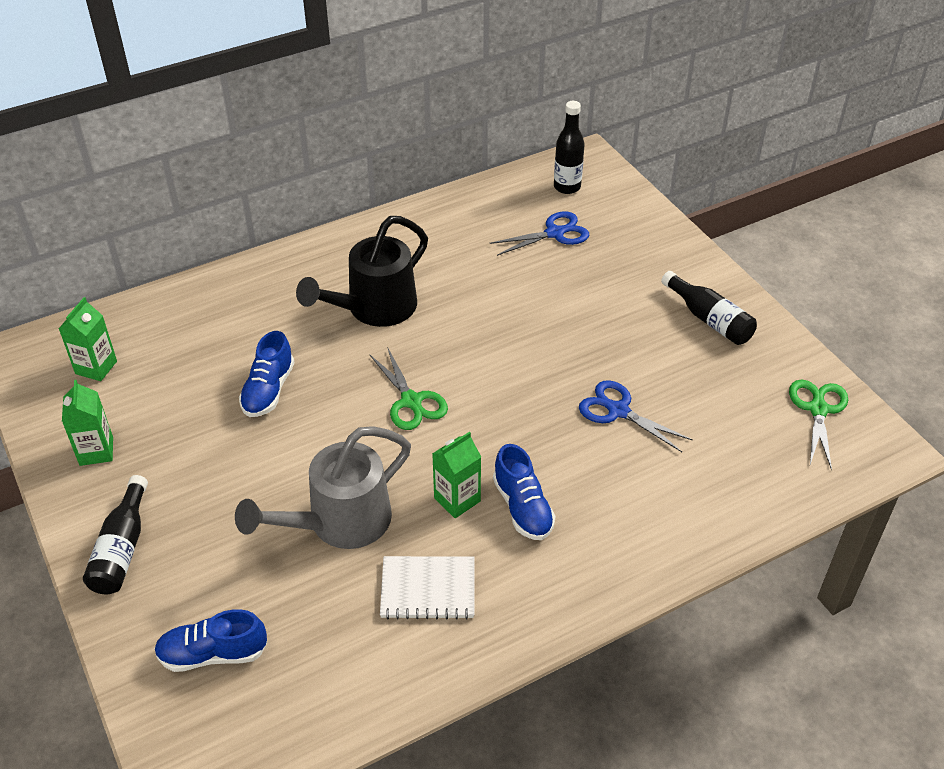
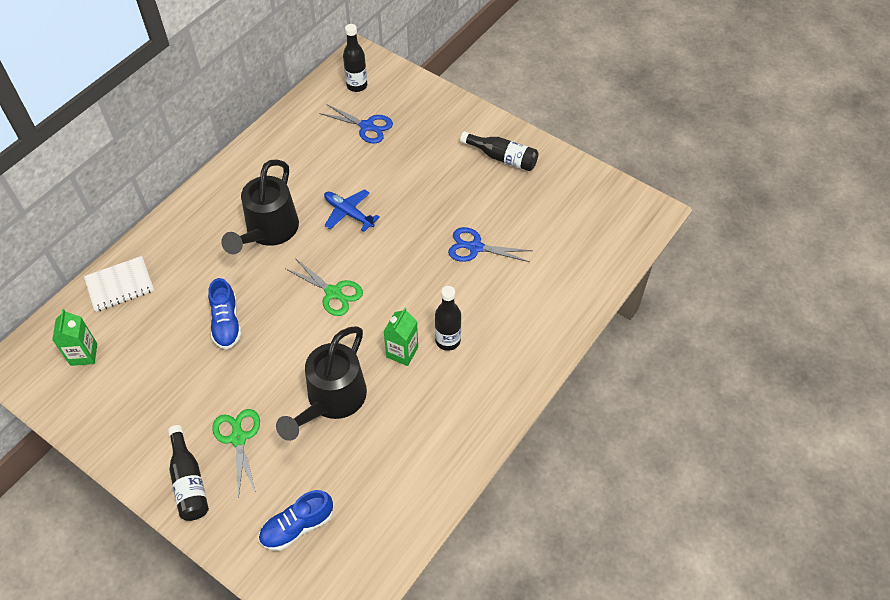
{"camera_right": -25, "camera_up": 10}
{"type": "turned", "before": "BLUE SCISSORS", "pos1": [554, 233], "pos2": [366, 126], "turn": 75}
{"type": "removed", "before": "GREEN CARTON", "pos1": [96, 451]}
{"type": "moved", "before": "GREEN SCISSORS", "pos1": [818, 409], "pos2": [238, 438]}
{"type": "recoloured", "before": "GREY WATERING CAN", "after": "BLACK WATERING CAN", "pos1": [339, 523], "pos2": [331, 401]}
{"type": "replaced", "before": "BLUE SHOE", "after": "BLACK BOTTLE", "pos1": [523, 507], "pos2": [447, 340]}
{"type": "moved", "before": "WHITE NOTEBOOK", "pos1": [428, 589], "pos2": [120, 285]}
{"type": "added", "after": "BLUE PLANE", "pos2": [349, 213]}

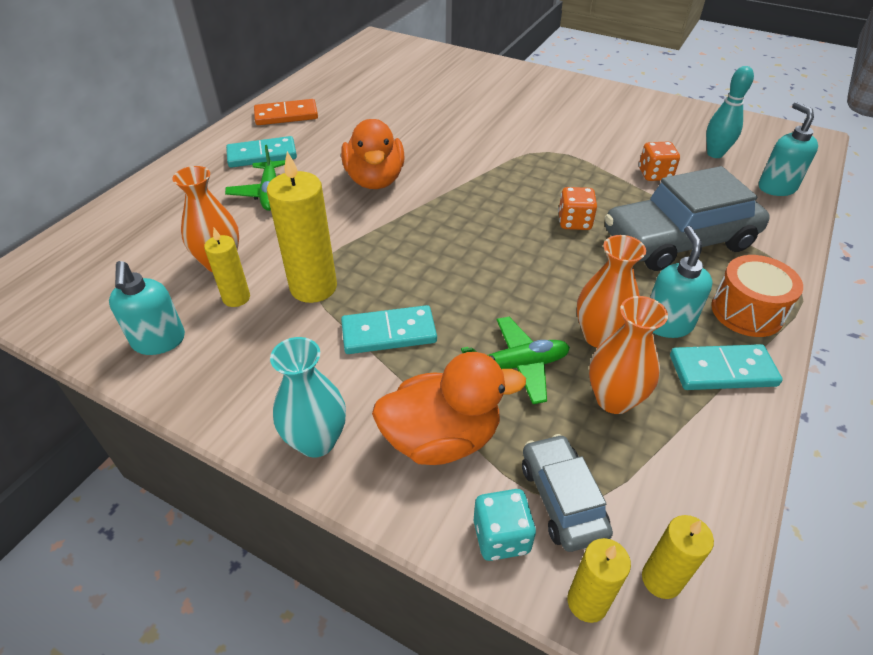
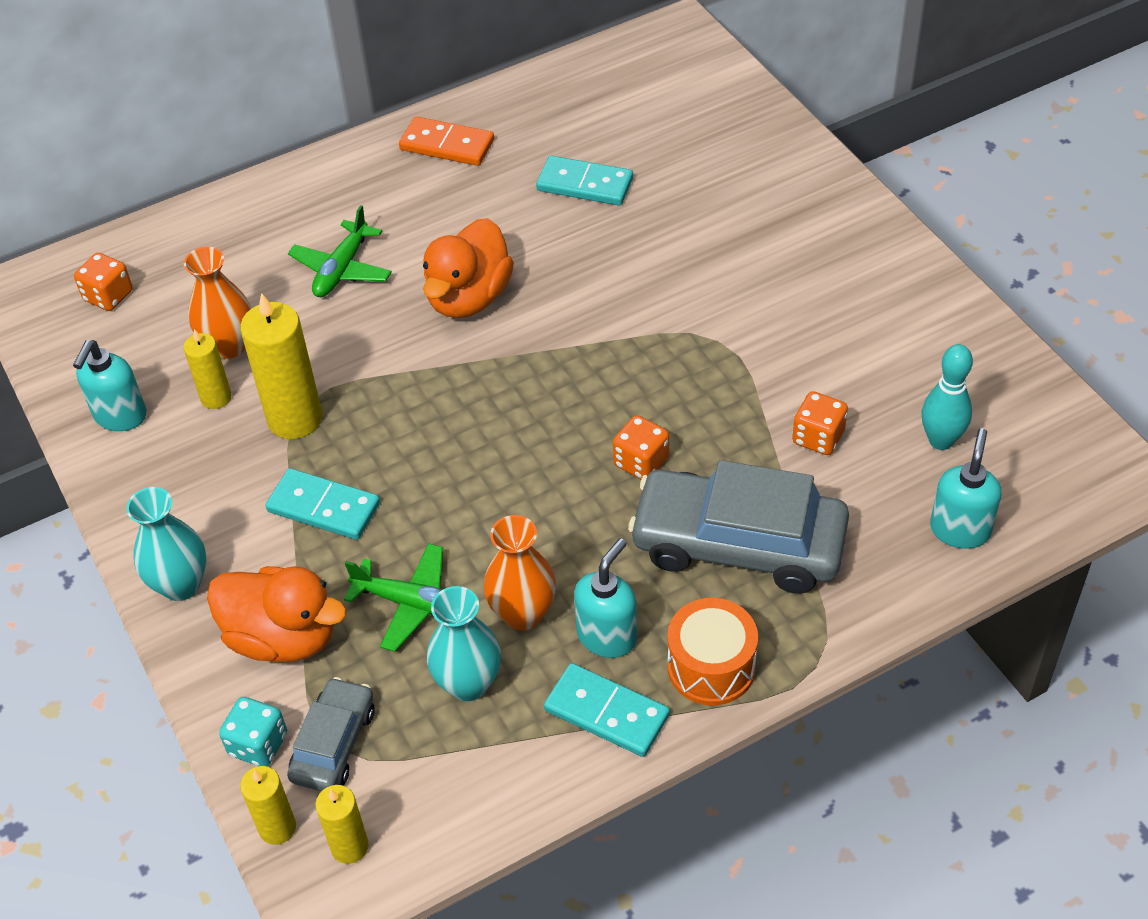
{"camera_right": 35, "camera_up": 5}
{"type": "moved", "before": "TURQUOISE DOMINO", "pos1": [262, 155], "pos2": [585, 184]}
{"type": "recoloured", "before": "ORANGE VASE", "after": "TURQUOISE VASE", "pos1": [614, 399], "pos2": [468, 683]}
{"type": "added", "after": "ORANGE DICE", "pos2": [108, 296]}

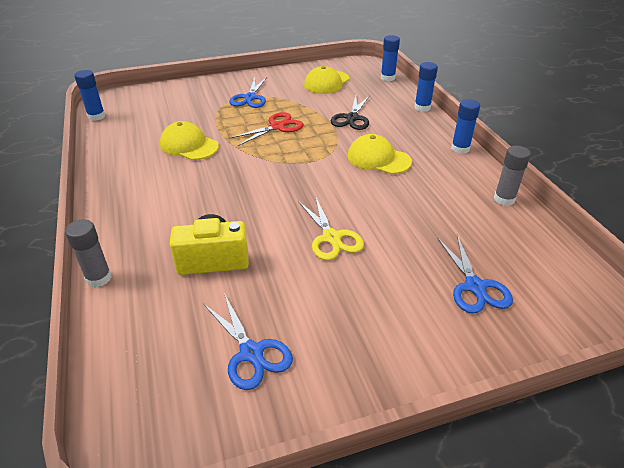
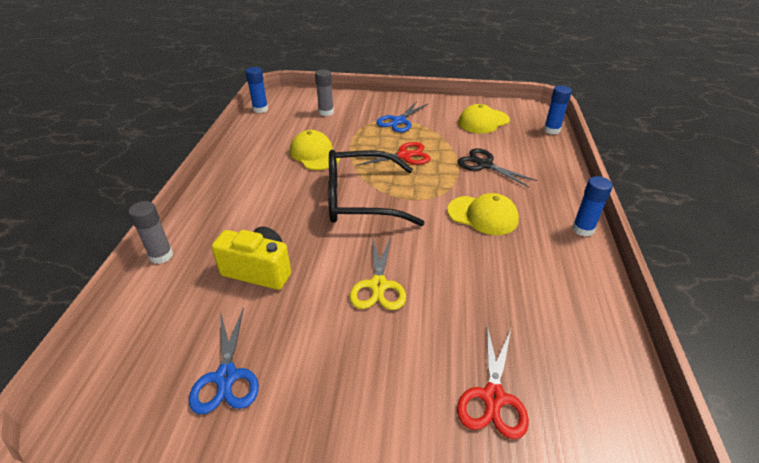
{"camera_right": 25, "camera_up": 0}
{"type": "removed", "before": "BLUE GLUE STICK", "pos1": [422, 107]}
{"type": "turned", "before": "BLACK SCISSORS", "pos1": [352, 118], "pos2": [484, 165], "turn": 90}
{"type": "turned", "before": "YELLOW CAP", "pos1": [378, 159], "pos2": [483, 215], "turn": 150}
{"type": "moved", "before": "GREY GLUE STICK", "pos1": [504, 199], "pos2": [326, 112]}
{"type": "recoloured", "before": "BLUE SCISSORS", "after": "RED SCISSORS", "pos1": [475, 287], "pos2": [493, 397]}
{"type": "added", "after": "BLACK GLASSES", "pos2": [359, 199]}

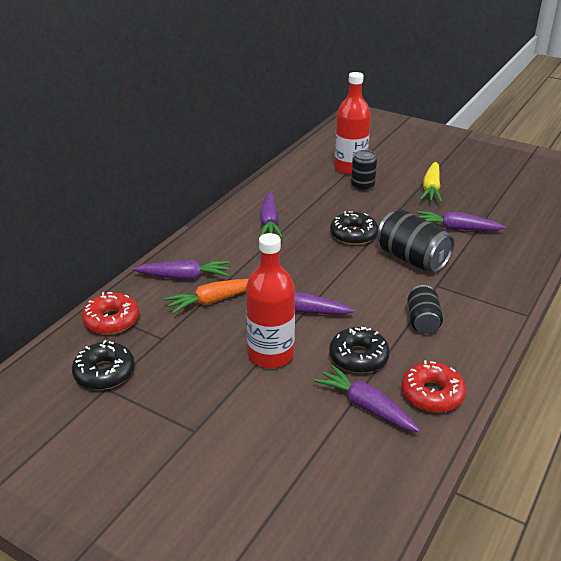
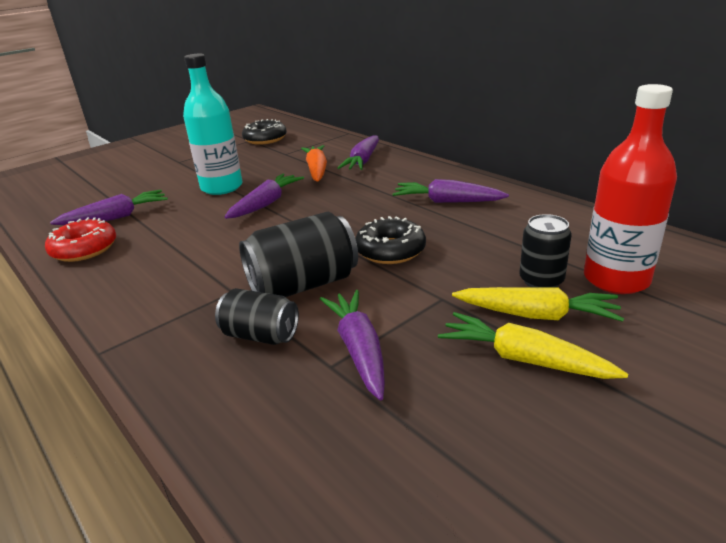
{"camera_right": 110, "camera_up": -5}
{"type": "turned", "before": "PURPLE CARROT", "pos1": [456, 228], "pos2": [359, 349], "turn": -45}
{"type": "recoloured", "before": "RED BOTTLE", "after": "TURQUOISE BOTTLE", "pos1": [270, 354], "pos2": [222, 187]}
{"type": "moved", "before": "BLACK CAN", "pos1": [422, 321], "pos2": [260, 335]}
{"type": "removed", "before": "RED DONUT", "pos1": [111, 320]}
{"type": "removed", "before": "BLACK DONUT", "pos1": [358, 357]}
{"type": "added", "after": "YELLOW CARROT", "pos2": [537, 315]}

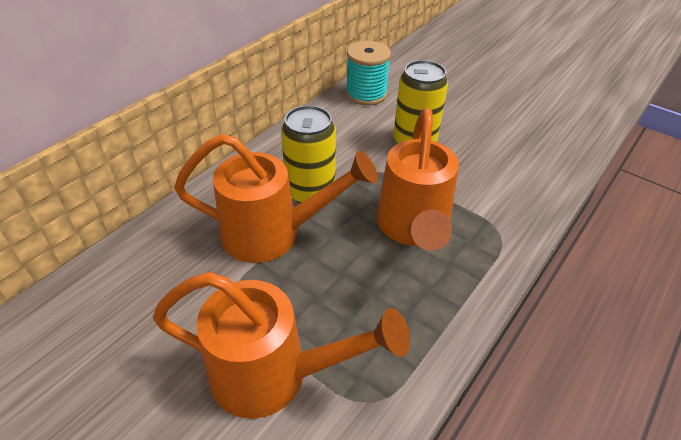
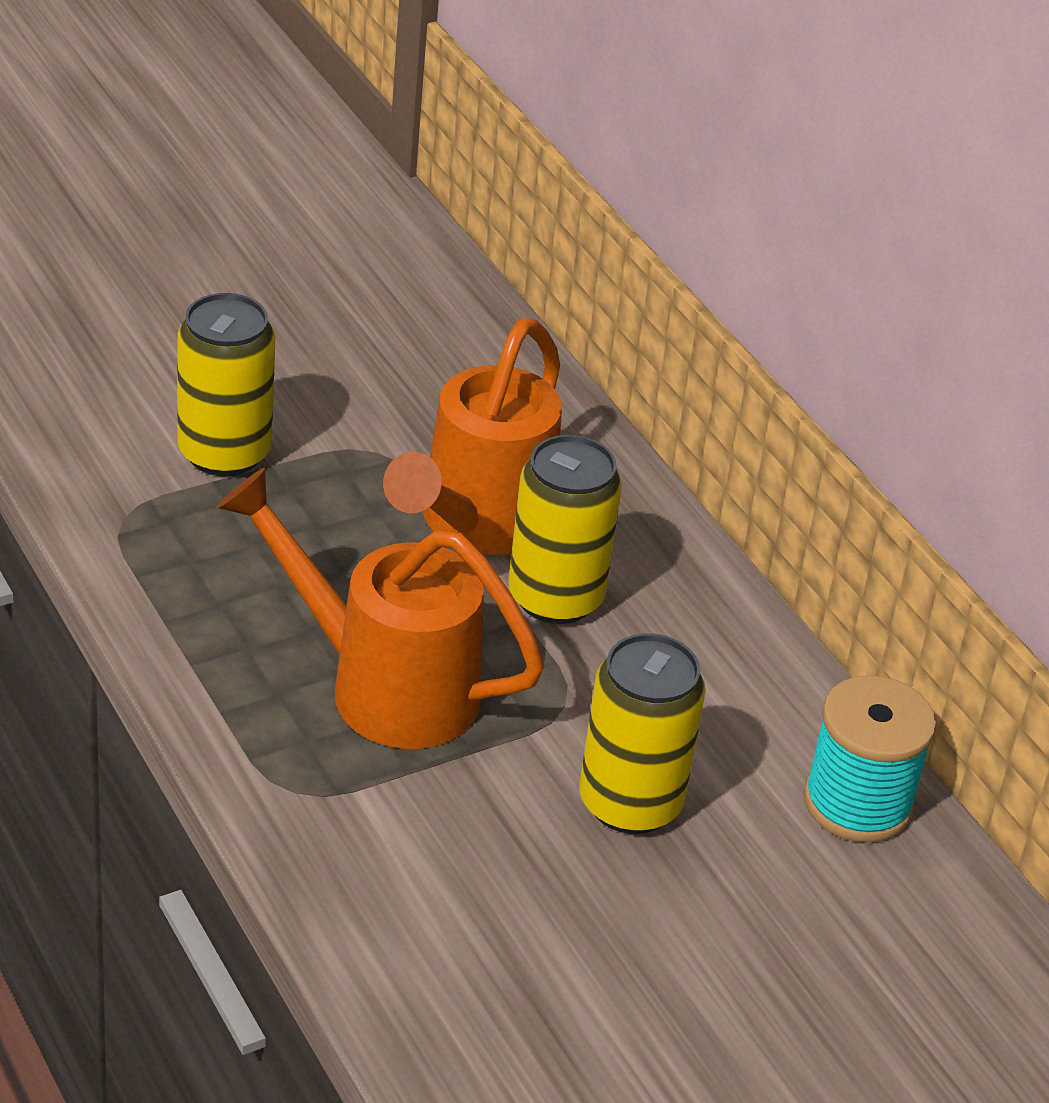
{"camera_right": 110, "camera_up": -5}
{"type": "replaced", "before": "ORANGE WATERING CAN", "after": "YELLOW CAN", "pos1": [274, 375], "pos2": [224, 453]}

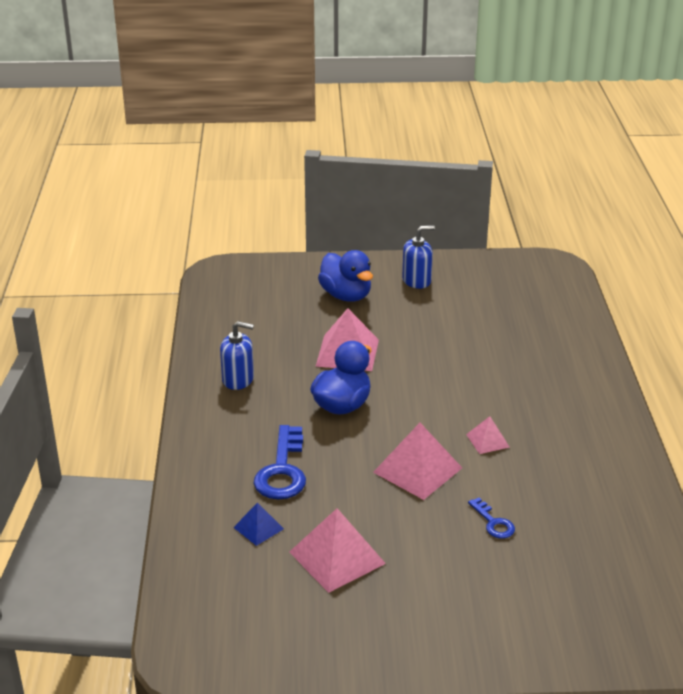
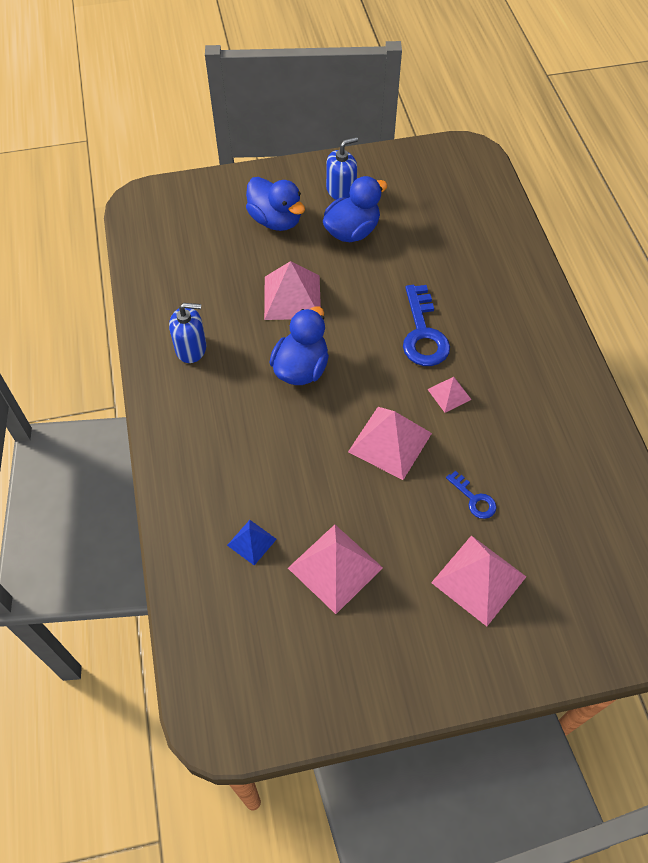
{"camera_right": -10, "camera_up": 25}
{"type": "moved", "before": "BLUE KEY", "pos1": [282, 470], "pos2": [423, 333]}
{"type": "added", "after": "BLUE DUCK", "pos2": [352, 231]}
{"type": "added", "after": "PINK PYRAMID", "pos2": [479, 579]}

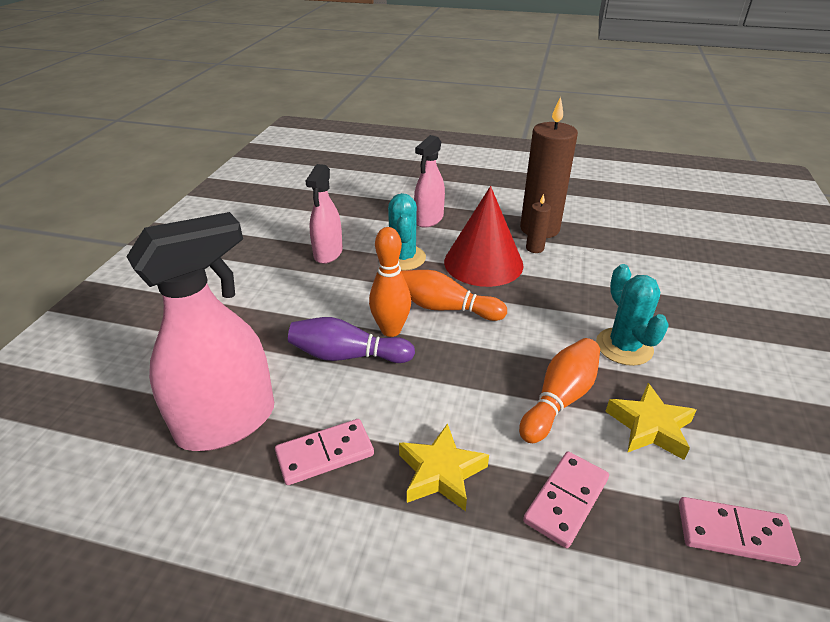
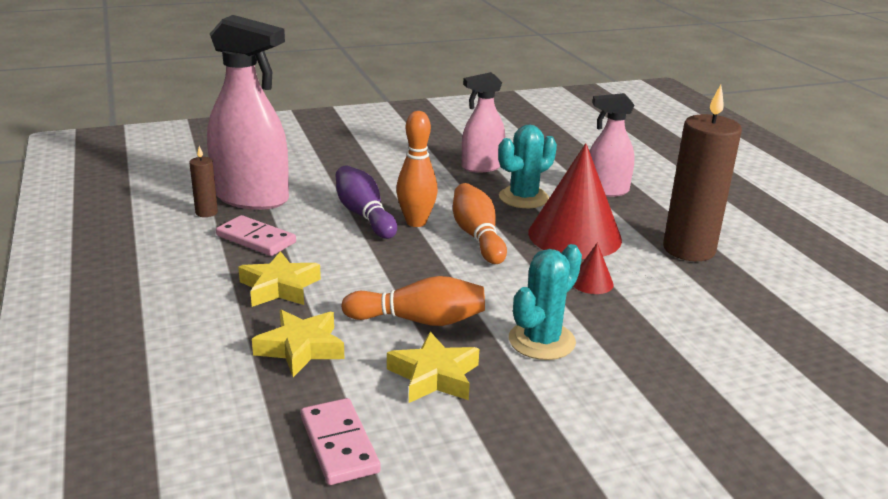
{"camera_right": 55, "camera_up": -10}
{"type": "moved", "before": "BROWN CANDLE", "pos1": [534, 248], "pos2": [206, 212]}
{"type": "replaced", "before": "PINK DOMINO", "after": "YELLOW STAR", "pos1": [566, 500], "pos2": [301, 348]}
{"type": "added", "after": "RED CONE", "pos2": [591, 282]}

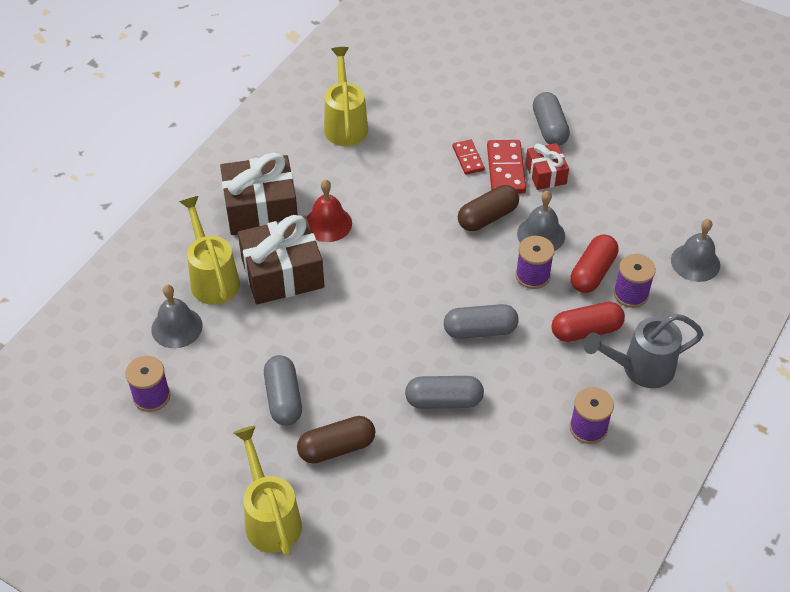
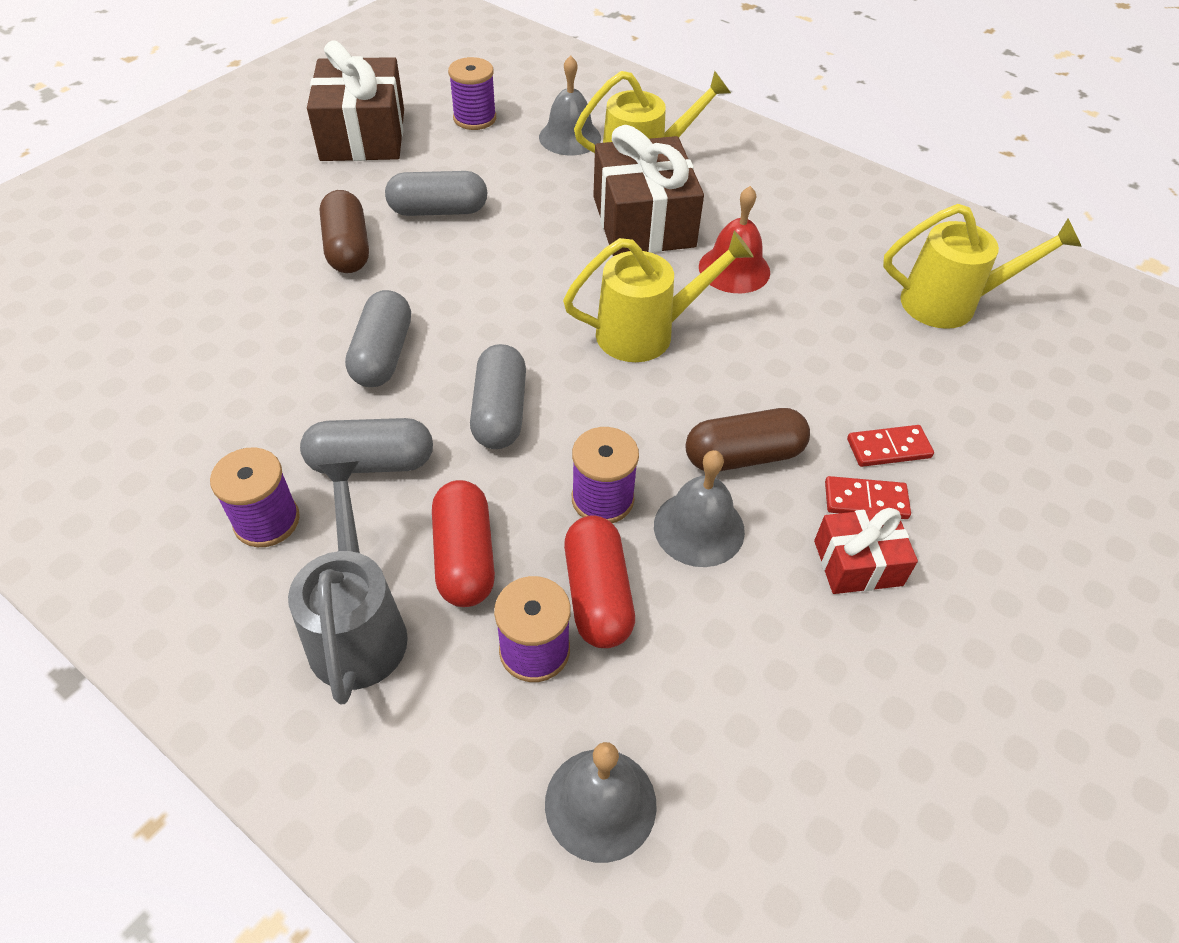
{"camera_right": 95, "camera_up": 0}
{"type": "moved", "before": "GREY CAPSULE", "pos1": [549, 128], "pos2": [371, 462]}
{"type": "resized", "before": "RED DOMINO", "pos1": [506, 169], "pos2": [865, 500], "scale": 0.62}
{"type": "moved", "before": "BROWN GIFT", "pos1": [261, 209], "pos2": [363, 135]}
{"type": "turned", "before": "BROWN CAPSULE", "pos1": [487, 217], "pos2": [743, 456], "turn": -75}
{"type": "turned", "before": "RED CAPSULE", "pos1": [592, 272], "pos2": [597, 594], "turn": 45}
{"type": "moved", "before": "YELLOW WATERING CAN", "pos1": [270, 518], "pos2": [646, 333]}

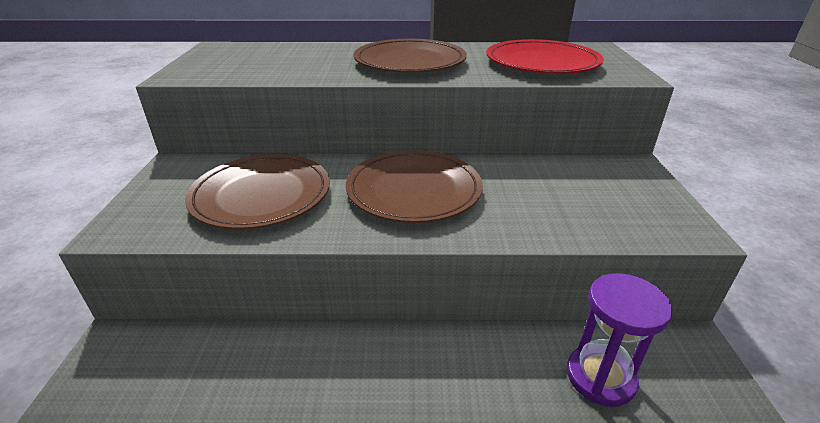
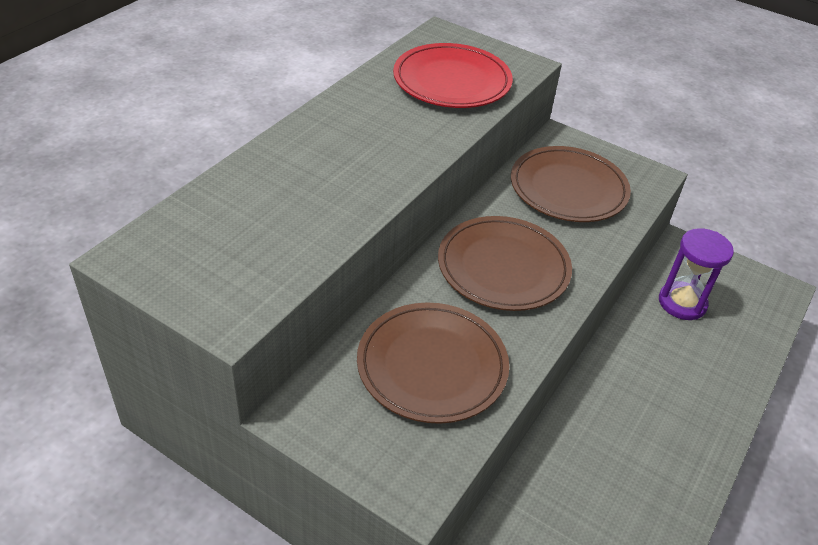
{"camera_right": -60, "camera_up": 10}
{"type": "moved", "before": "BROWN PLATE", "pos1": [410, 62], "pos2": [568, 189]}

